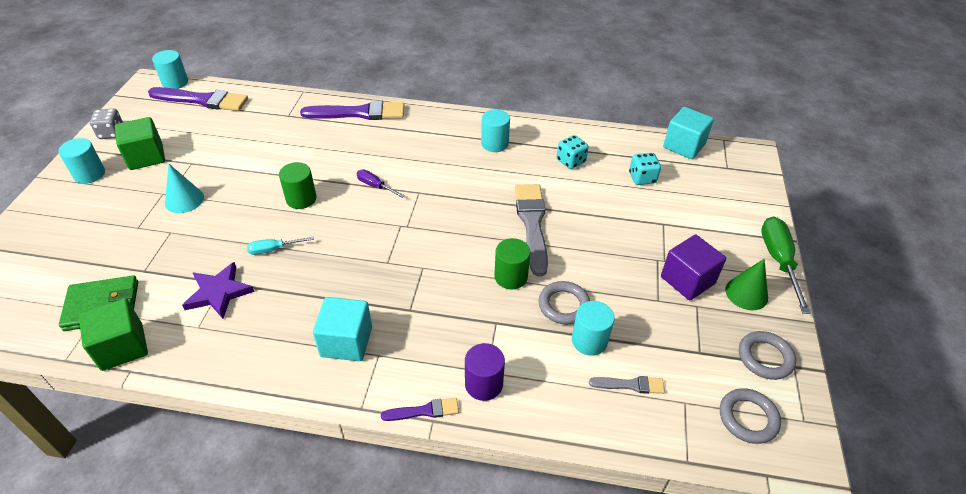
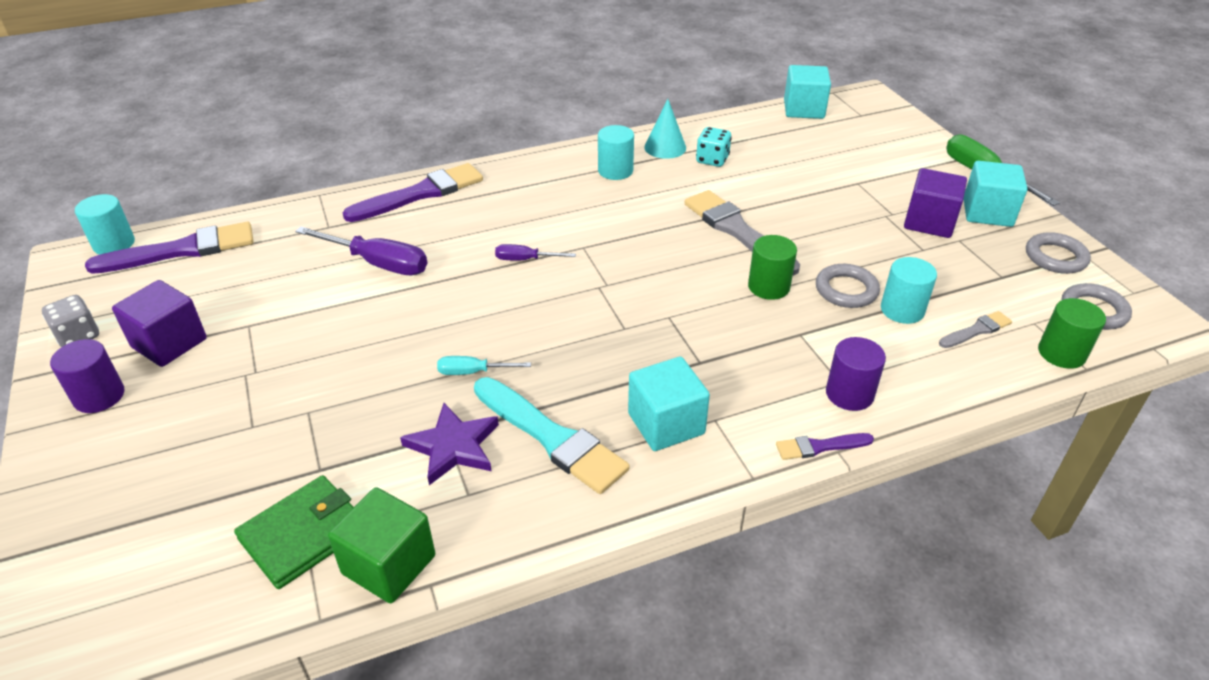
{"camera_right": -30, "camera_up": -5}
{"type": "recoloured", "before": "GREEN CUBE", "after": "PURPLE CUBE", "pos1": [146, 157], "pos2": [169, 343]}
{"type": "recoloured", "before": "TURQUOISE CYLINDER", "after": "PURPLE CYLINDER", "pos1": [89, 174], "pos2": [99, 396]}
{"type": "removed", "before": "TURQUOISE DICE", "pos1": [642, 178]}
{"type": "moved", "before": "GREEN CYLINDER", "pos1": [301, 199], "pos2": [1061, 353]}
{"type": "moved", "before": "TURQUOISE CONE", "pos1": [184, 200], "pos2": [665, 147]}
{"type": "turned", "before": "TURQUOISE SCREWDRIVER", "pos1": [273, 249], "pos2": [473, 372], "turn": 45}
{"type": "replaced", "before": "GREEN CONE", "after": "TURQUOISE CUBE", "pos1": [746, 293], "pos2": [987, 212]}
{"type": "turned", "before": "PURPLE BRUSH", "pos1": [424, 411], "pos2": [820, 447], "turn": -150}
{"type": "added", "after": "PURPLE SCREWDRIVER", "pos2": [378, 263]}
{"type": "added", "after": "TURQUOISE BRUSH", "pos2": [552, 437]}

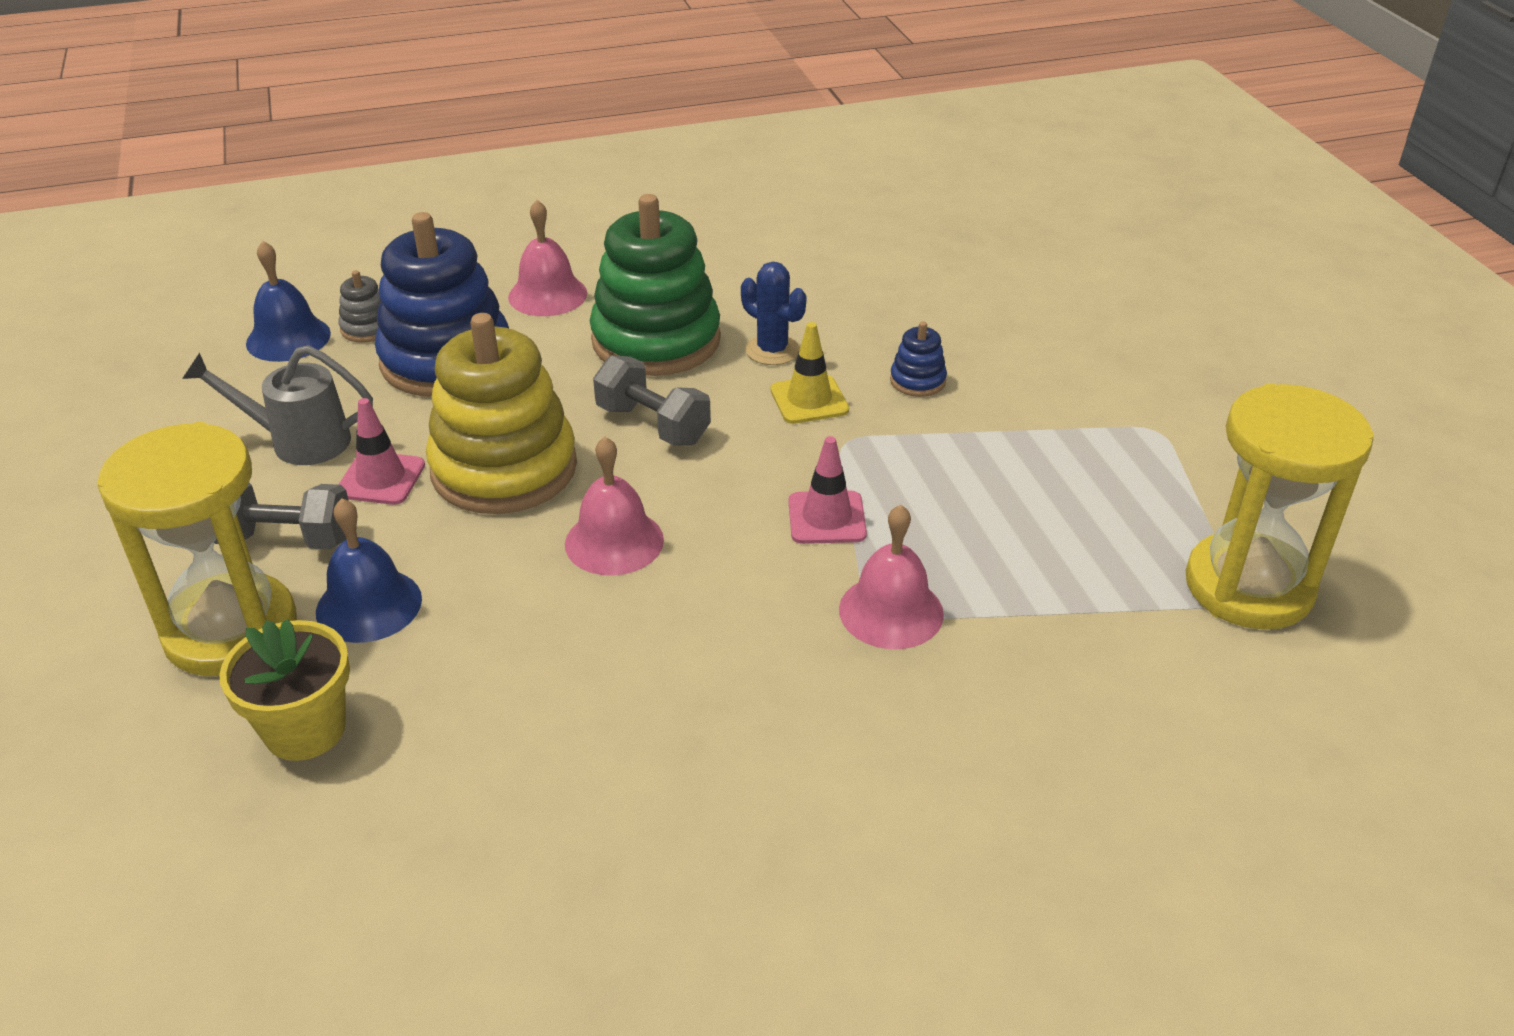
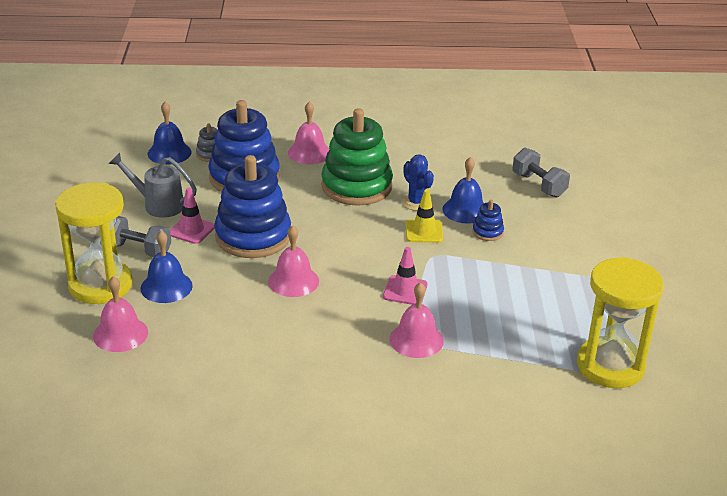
{"camera_right": 15, "camera_up": -5}
{"type": "recoloured", "before": "YELLOW STACKING TOY", "after": "BLUE STACKING TOY", "pos1": [504, 468], "pos2": [253, 236]}
{"type": "moved", "before": "GREY DUMBBELL", "pos1": [653, 424], "pos2": [539, 185]}
{"type": "replaced", "before": "YELLOW FLOWER POT", "after": "PINK BELL", "pos1": [305, 730], "pos2": [120, 334]}
{"type": "added", "after": "BLUE BELL", "pos2": [465, 210]}

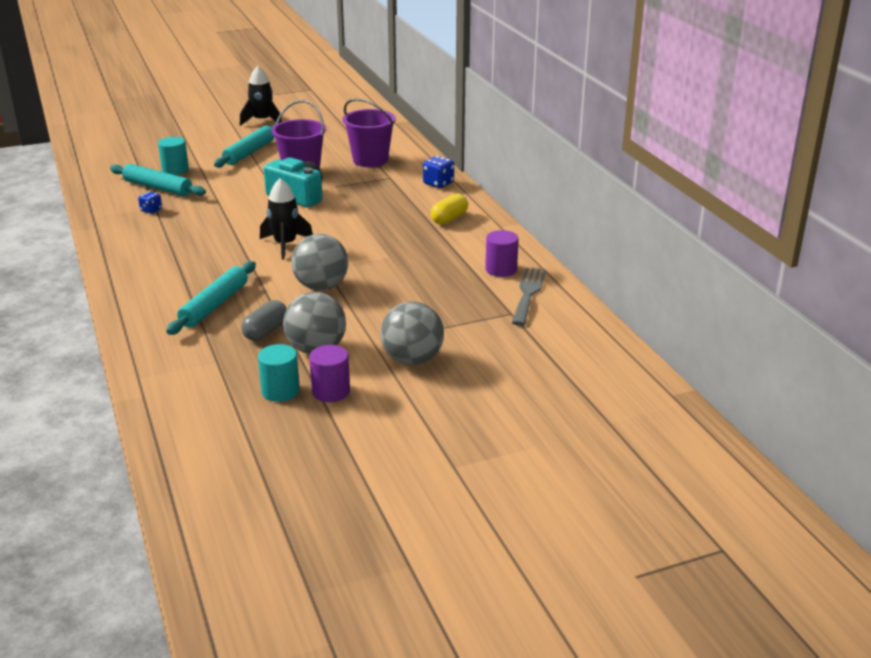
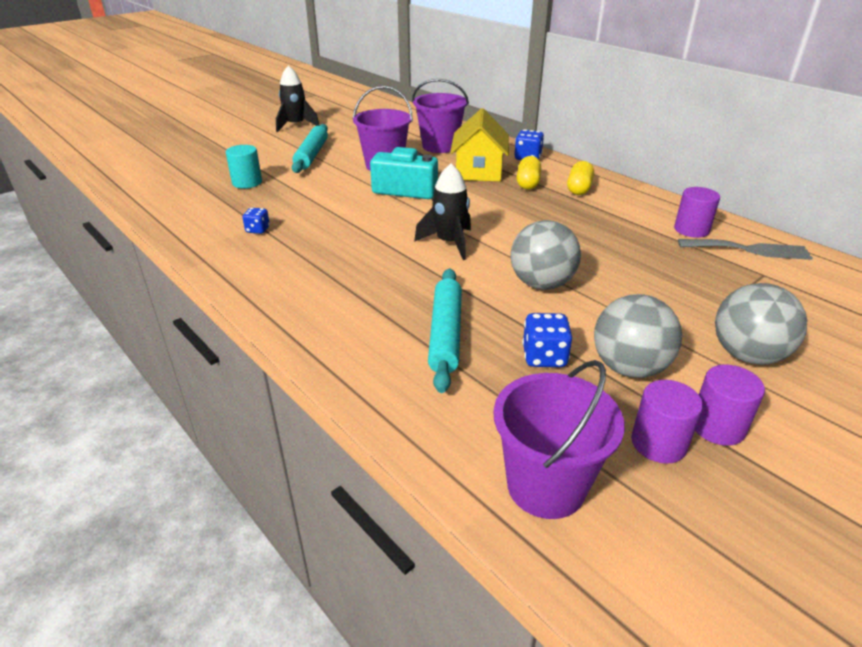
{"camera_right": -20, "camera_up": 5}
{"type": "removed", "before": "TURQUOISE ROLLING PIN", "pos1": [158, 188]}
{"type": "turned", "before": "GREY FORK", "pos1": [528, 293], "pos2": [749, 250], "turn": 105}
{"type": "replaced", "before": "GREY CAPSULE", "after": "BLUE DICE", "pos1": [266, 332], "pos2": [544, 357]}
{"type": "recoloured", "before": "TURQUOISE CYLINDER", "after": "PURPLE CYLINDER", "pos1": [280, 391], "pos2": [658, 443]}
{"type": "added", "after": "YELLOW HOUSE", "pos2": [479, 171]}
{"type": "added", "after": "YELLOW CAPSULE", "pos2": [528, 183]}
{"type": "added", "after": "PURPLE BUCKET", "pos2": [546, 486]}

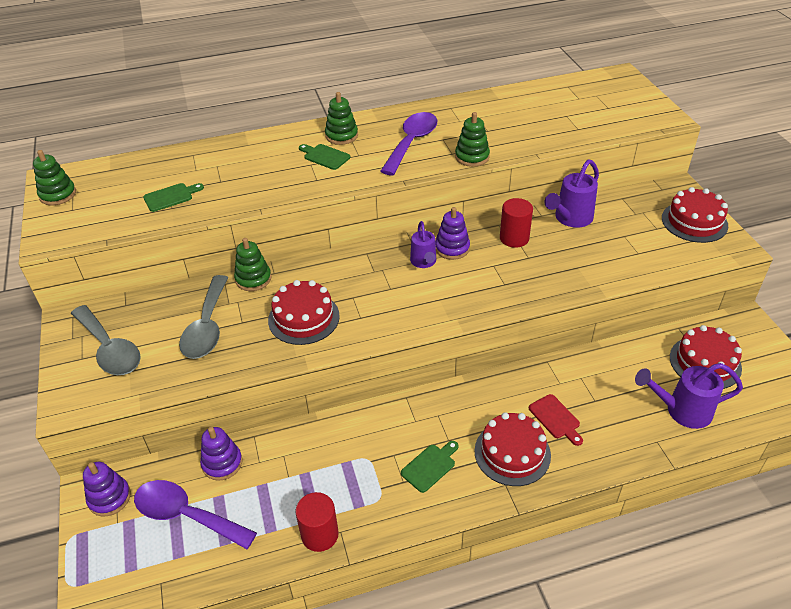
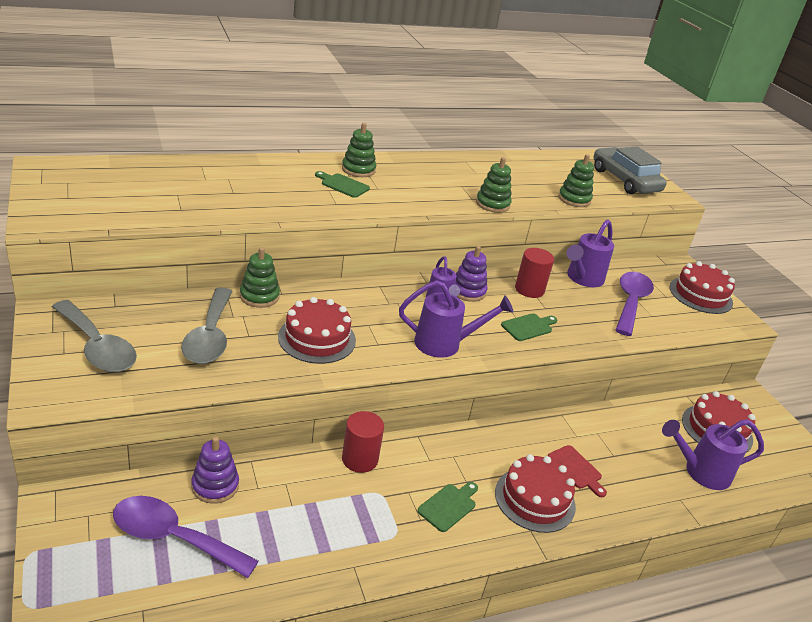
{"camera_right": -10, "camera_up": -10}
{"type": "moved", "before": "PURPLE SPOON", "pos1": [412, 143], "pos2": [630, 302]}
{"type": "moved", "before": "GREEN STACKING TOY", "pos1": [58, 195], "pos2": [574, 199]}
{"type": "moved", "before": "GREEN CUTTING BOARD", "pos1": [171, 197], "pos2": [528, 327]}
{"type": "removed", "before": "PURPLE STACKING TOY", "pos1": [109, 498]}
{"type": "moved", "before": "RED CYLINDER", "pos1": [320, 534], "pos2": [360, 459]}
{"type": "added", "after": "GREY CAR", "pos2": [625, 180]}
{"type": "added", "after": "PURPLE WATERING CAN", "pos2": [444, 344]}

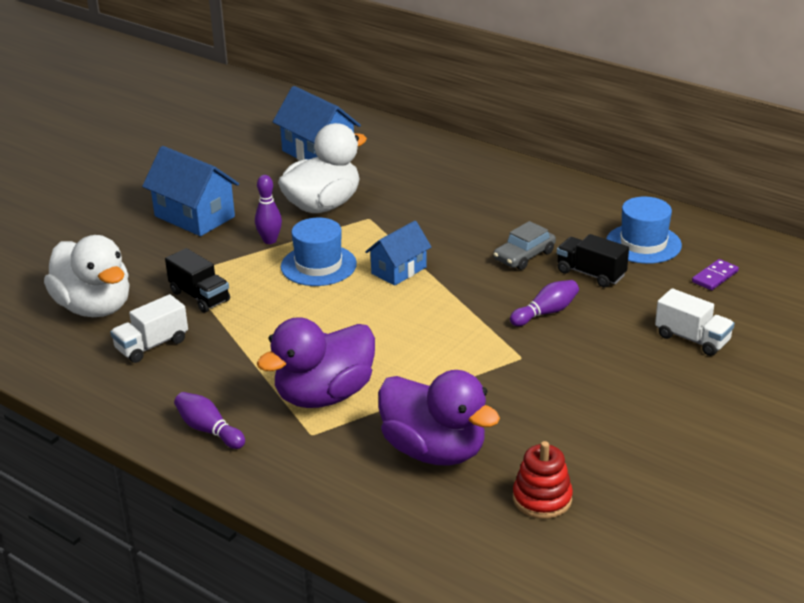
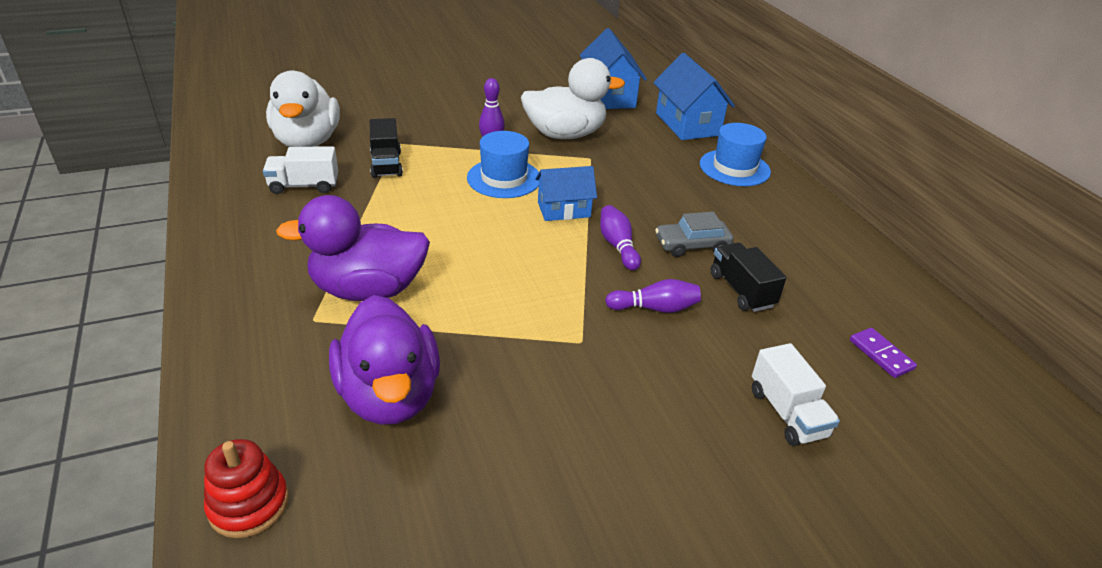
{"camera_right": 30, "camera_up": 5}
{"type": "moved", "before": "BLUE HOUSE", "pos1": [194, 216], "pos2": [687, 124]}
{"type": "moved", "before": "BLUE HAT", "pos1": [643, 244], "pos2": [734, 168]}
{"type": "turned", "before": "PURPLE DOMINO", "pos1": [715, 277], "pos2": [881, 354], "turn": 75}
{"type": "moved", "before": "PURPLE BOWLING PIN", "pos1": [209, 430], "pos2": [618, 246]}
{"type": "moved", "before": "RED STACKING TOY", "pos1": [542, 499], "pos2": [249, 504]}

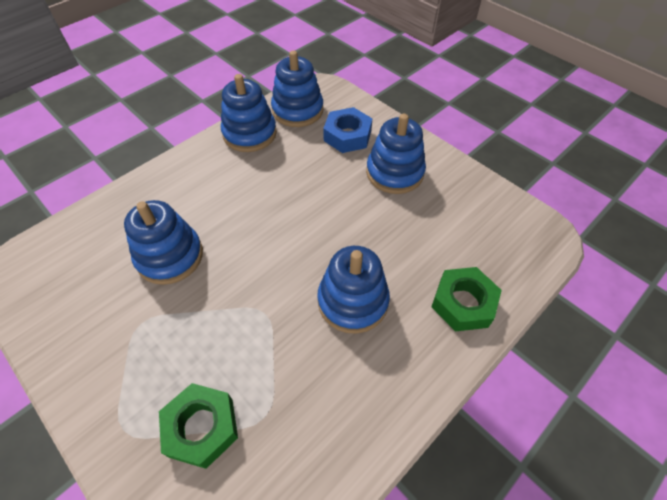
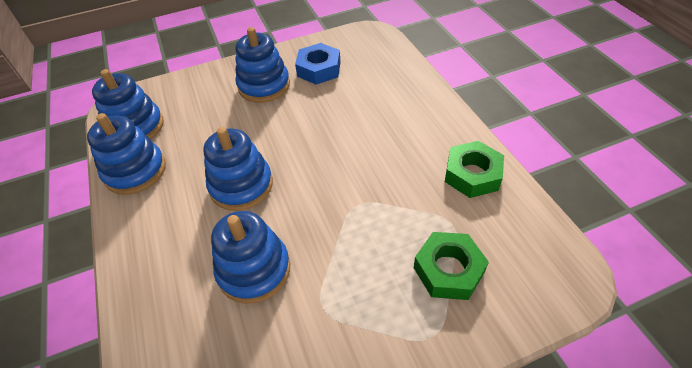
{"camera_right": -65, "camera_up": -5}
{"type": "moved", "before": "BLUE NUT", "pos1": [347, 136], "pos2": [319, 69]}
{"type": "moved", "before": "BLUE STACKING TOY", "pos1": [353, 301], "pos2": [241, 185]}
{"type": "moved", "before": "GREEN NUT", "pos1": [463, 303], "pos2": [472, 174]}

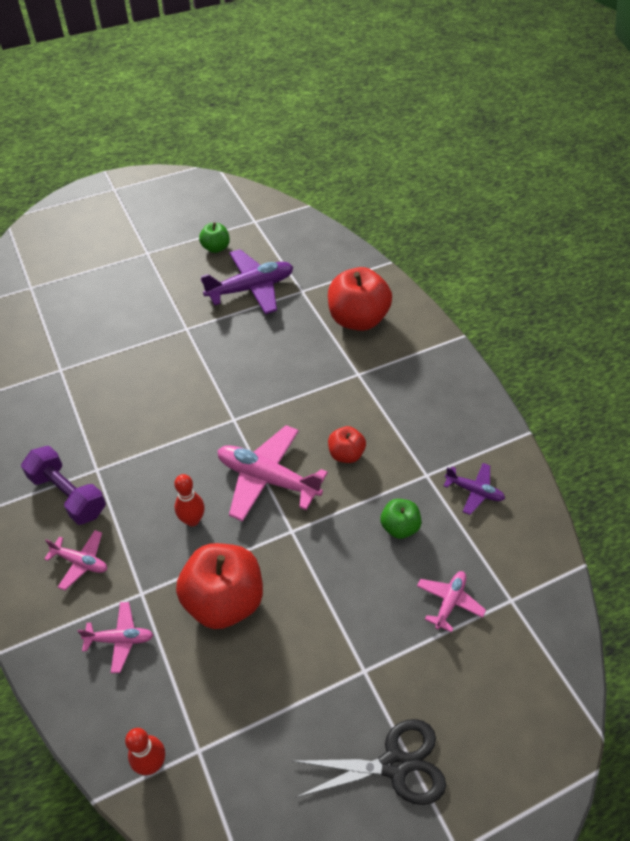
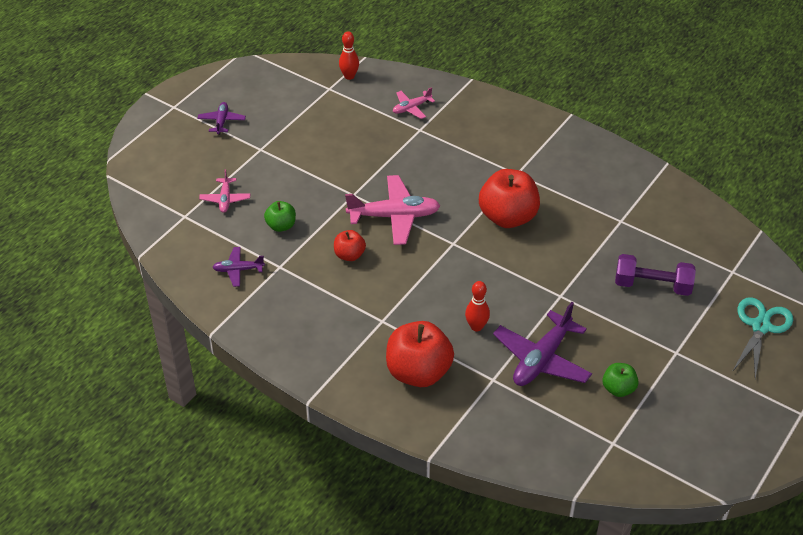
{"camera_right": 150, "camera_up": -5}
{"type": "moved", "before": "PURPLE DUMBBELL", "pos1": [68, 494], "pos2": [652, 285]}
{"type": "moved", "before": "RED BOWLING PIN", "pos1": [192, 520], "pos2": [476, 327]}
{"type": "removed", "before": "PINK PLANE", "pos1": [80, 562]}
{"type": "moved", "before": "RED APPLE", "pos1": [224, 600], "pos2": [508, 217]}
{"type": "replaced", "before": "BLACK SCISSORS", "after": "PURPLE PLANE", "pos1": [394, 764], "pos2": [222, 121]}
{"type": "added", "after": "TURQUOISE SCISSORS", "pos2": [760, 326]}

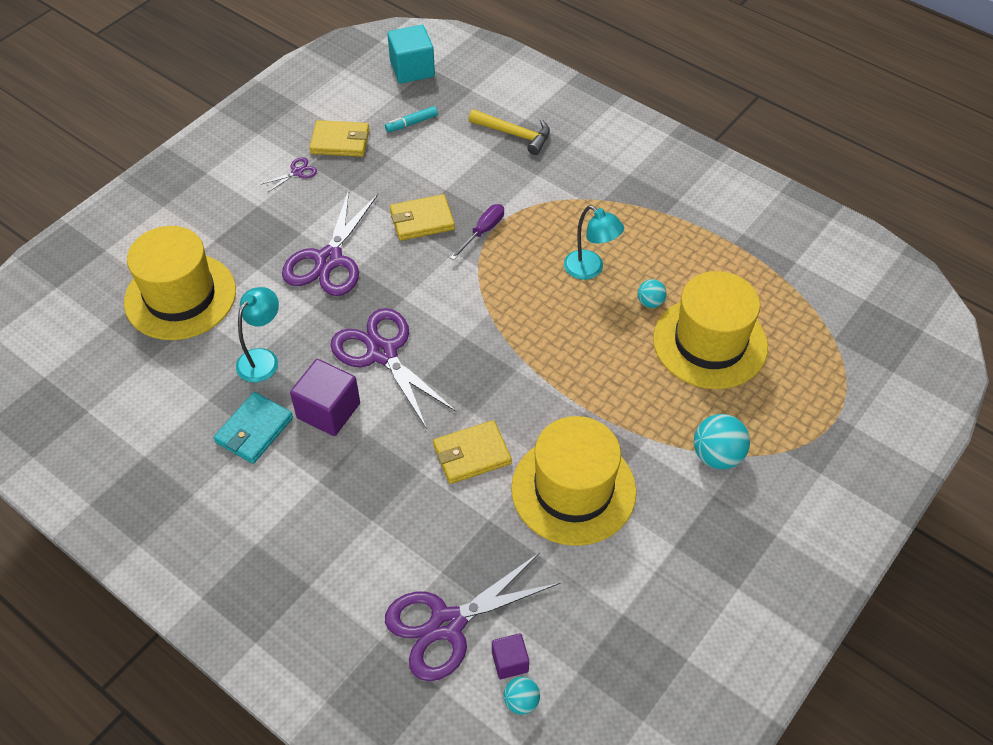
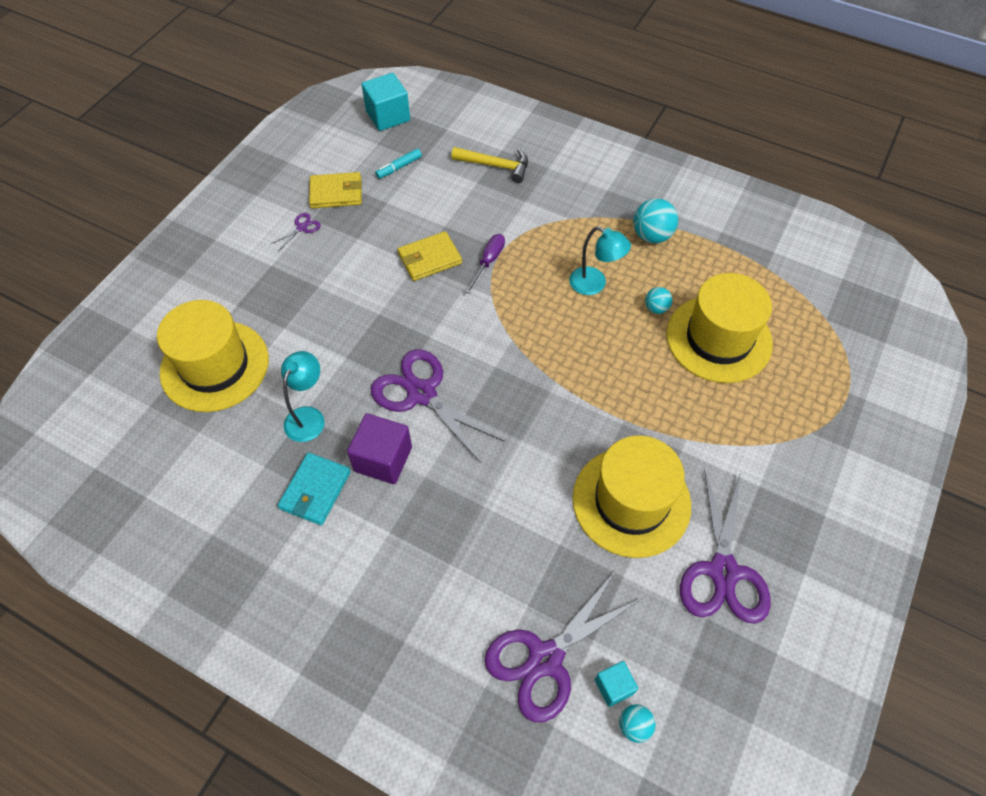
{"camera_right": -10, "camera_up": 5}
{"type": "moved", "before": "PURPLE SCISSORS", "pos1": [329, 260], "pos2": [723, 571]}
{"type": "moved", "before": "TURQUOISE BALL", "pos1": [717, 456], "pos2": [651, 236]}
{"type": "removed", "before": "YELLOW WALLET", "pos1": [472, 454]}
{"type": "recoloured", "before": "PURPLE CUBE", "after": "TURQUOISE CUBE", "pos1": [510, 662], "pos2": [614, 686]}

